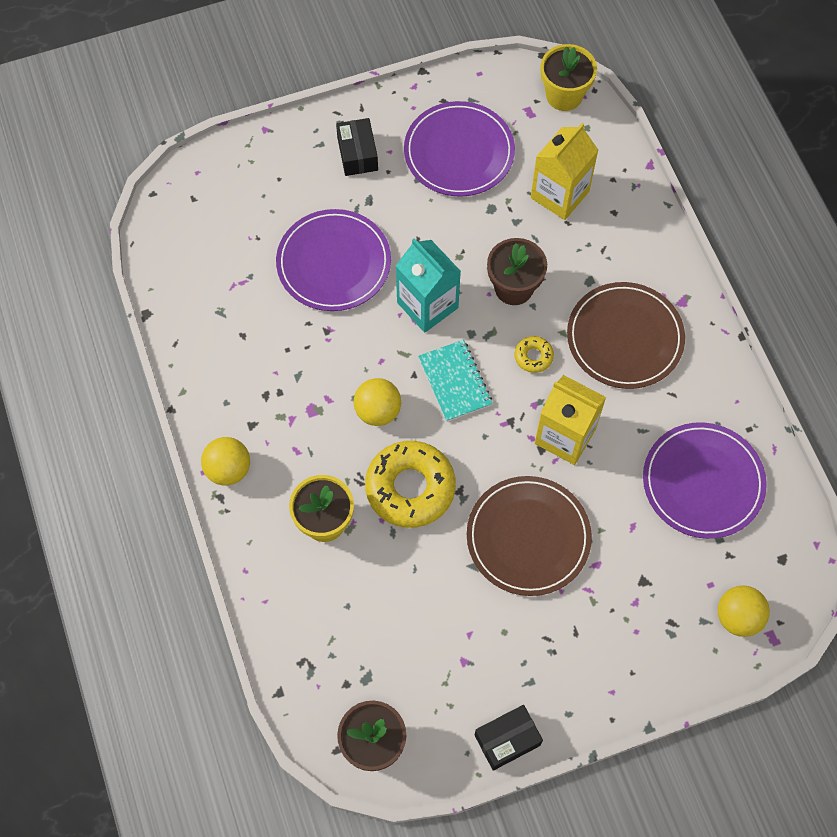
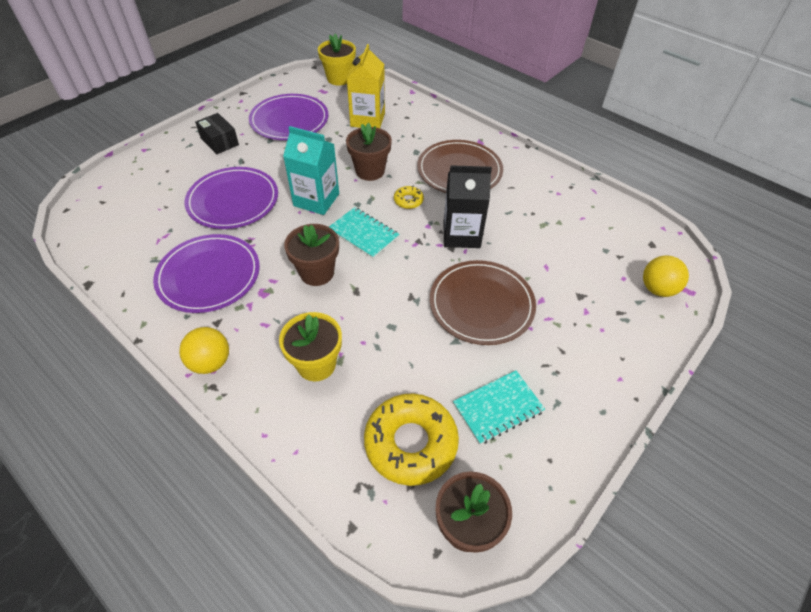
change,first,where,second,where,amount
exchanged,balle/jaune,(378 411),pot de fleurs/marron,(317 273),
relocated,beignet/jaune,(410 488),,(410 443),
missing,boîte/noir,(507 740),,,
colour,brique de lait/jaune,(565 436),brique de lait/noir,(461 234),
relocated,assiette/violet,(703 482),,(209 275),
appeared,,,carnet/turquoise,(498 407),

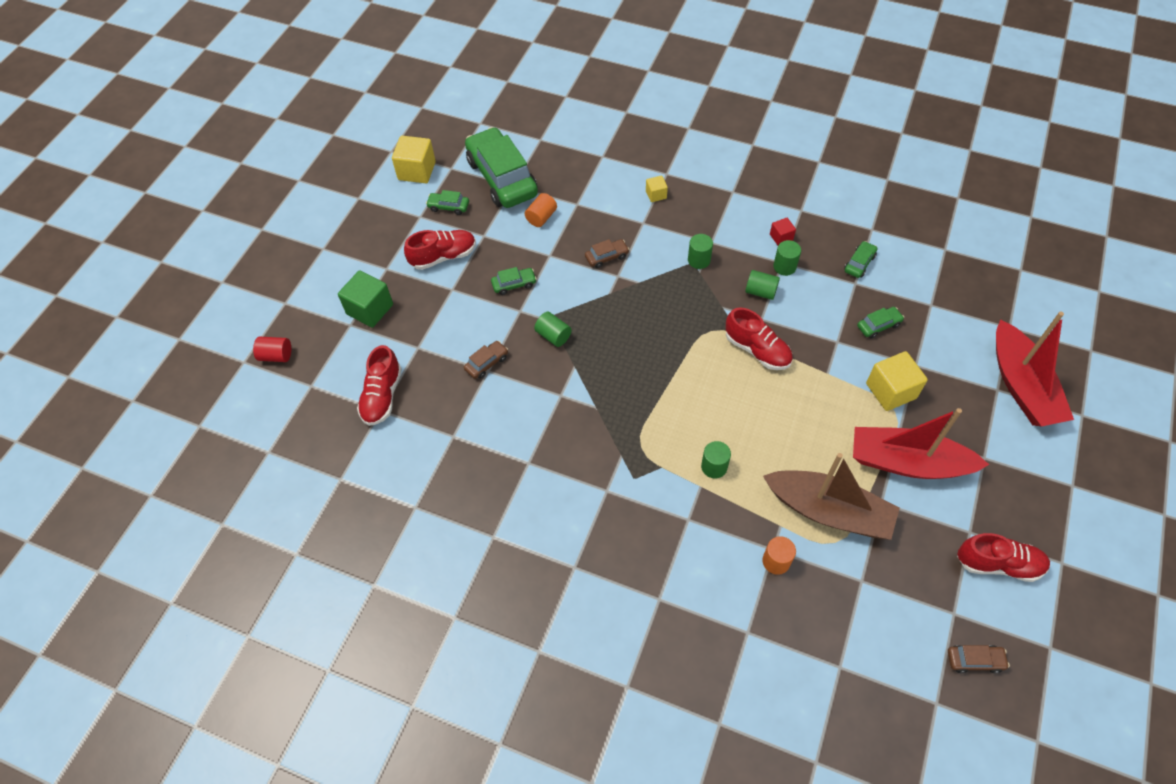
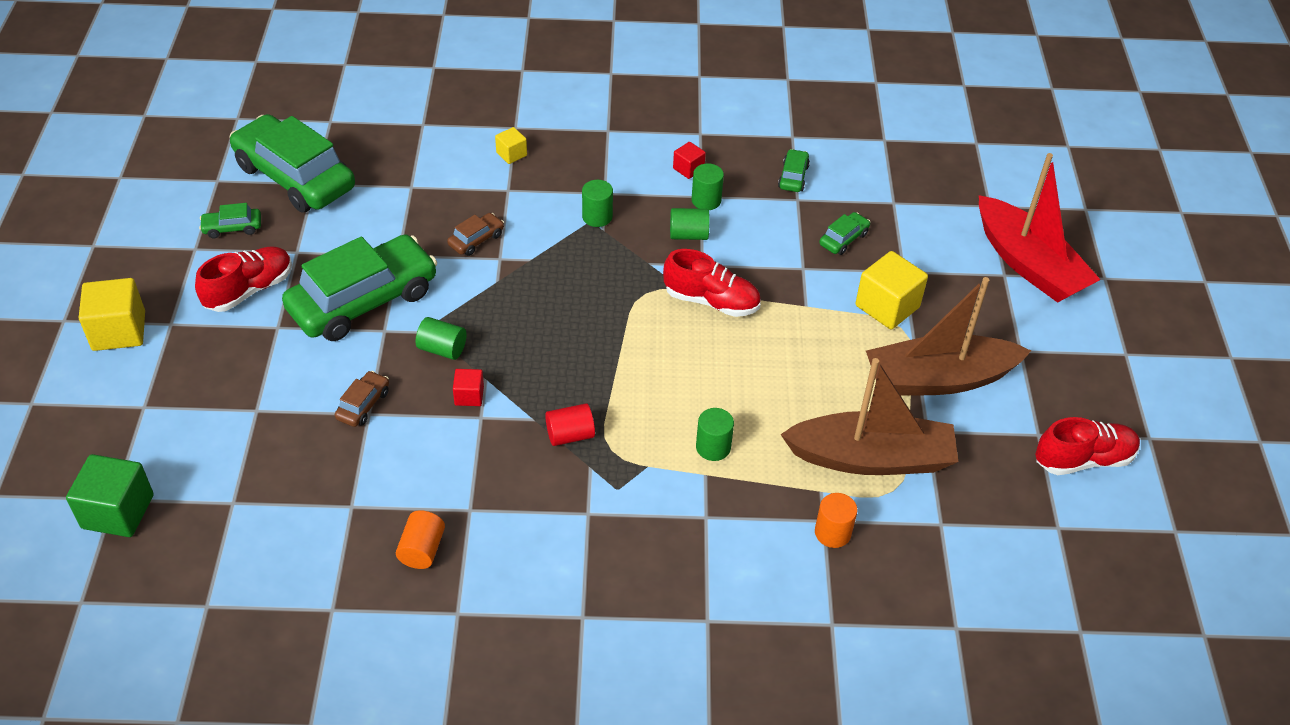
change,first,where,second,where,amount
relocated,cylindre/rouge,(276 355),,(570 435),
relocated,cube/vert,(370 309),,(118 511),
missing,chaussure/rouge,(382 396),,,
relocated,cube/jaune,(417 171),,(119 331),
size,voiture/vert,(514 284),,(363 300),x2.43
relocated,cylindre/orange,(541 217),,(422 550),
colour,bateau/rouge,(907 462),bateau/marron,(938 379),
missing,voiture/marron,(974 660),,,
appeared,,,cube/rouge,(469 396),

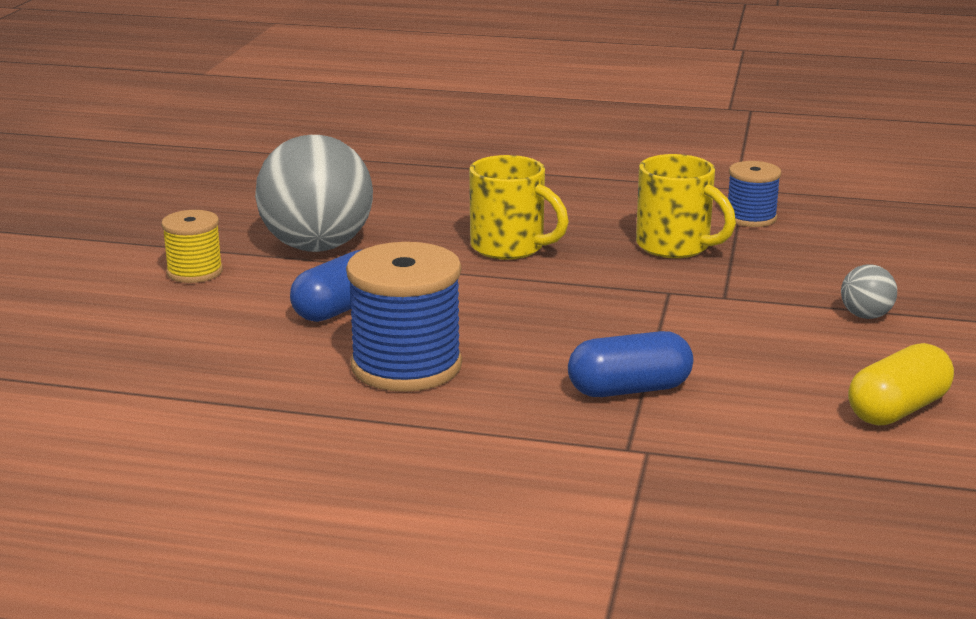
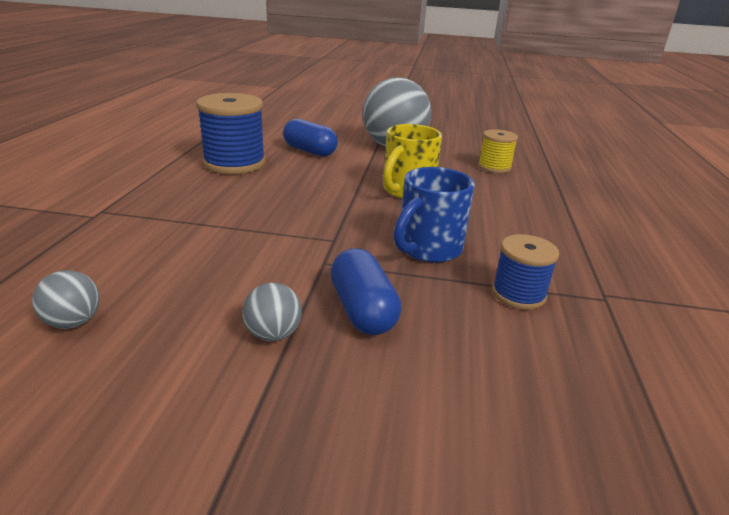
change,first,where,second,where,amount
relocated,bobine/jaune,(195 272),,(494 167),
relocated,gélule/bleu,(629 389),,(363 310),
colour,tasse/jaune,(675 246),tasse/bleu,(428 249),
exchanged,gélule/jaune,(897 410),balle/gris,(73 322),

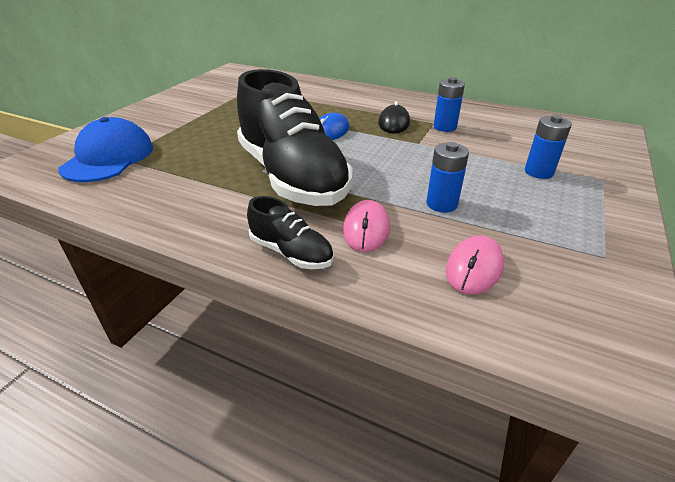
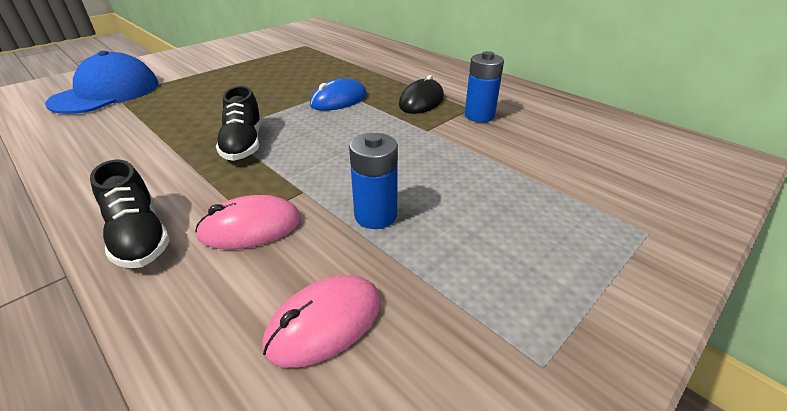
change,first,where,second,where,amount
size,chaussure/noir,(292 176),,(244 144),x0.44
spun,souris/rose,(366 229),,(251 227),45 degrees clockwise
missing,pile/bleu,(538 172),,,

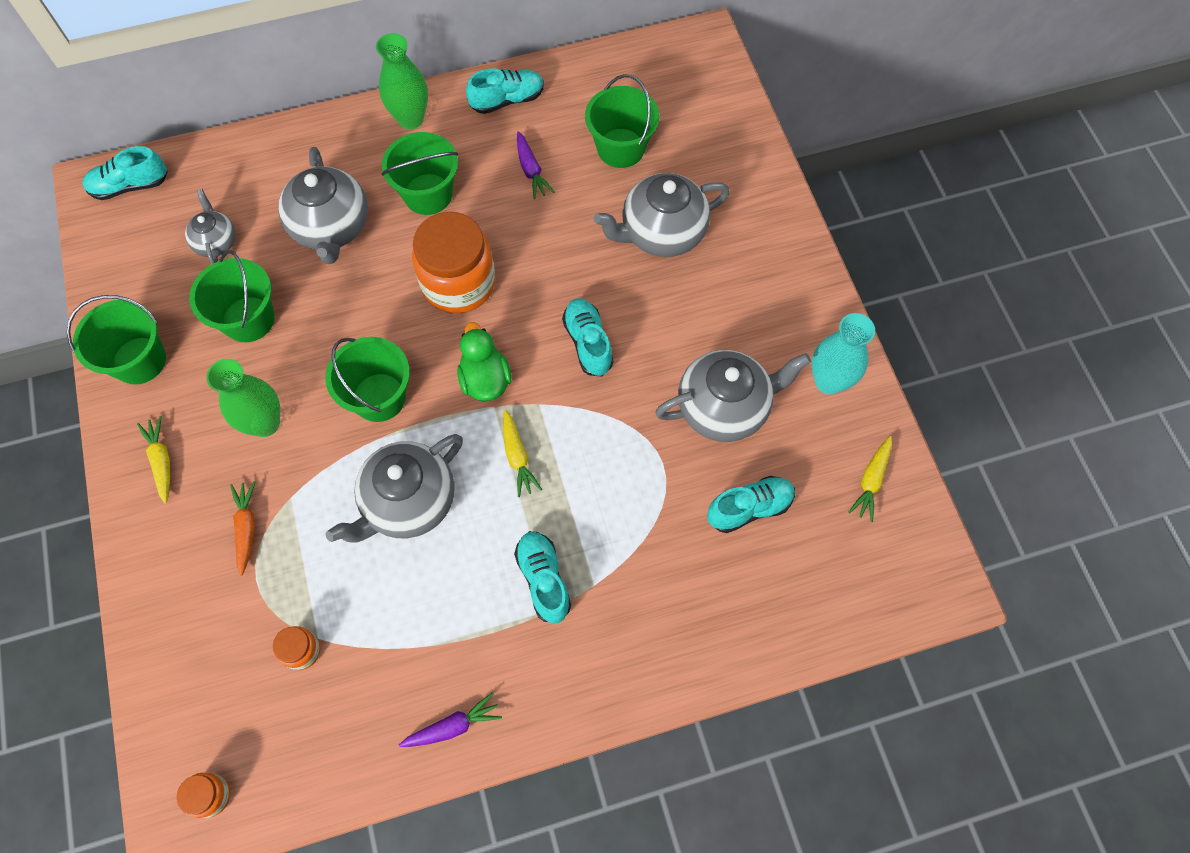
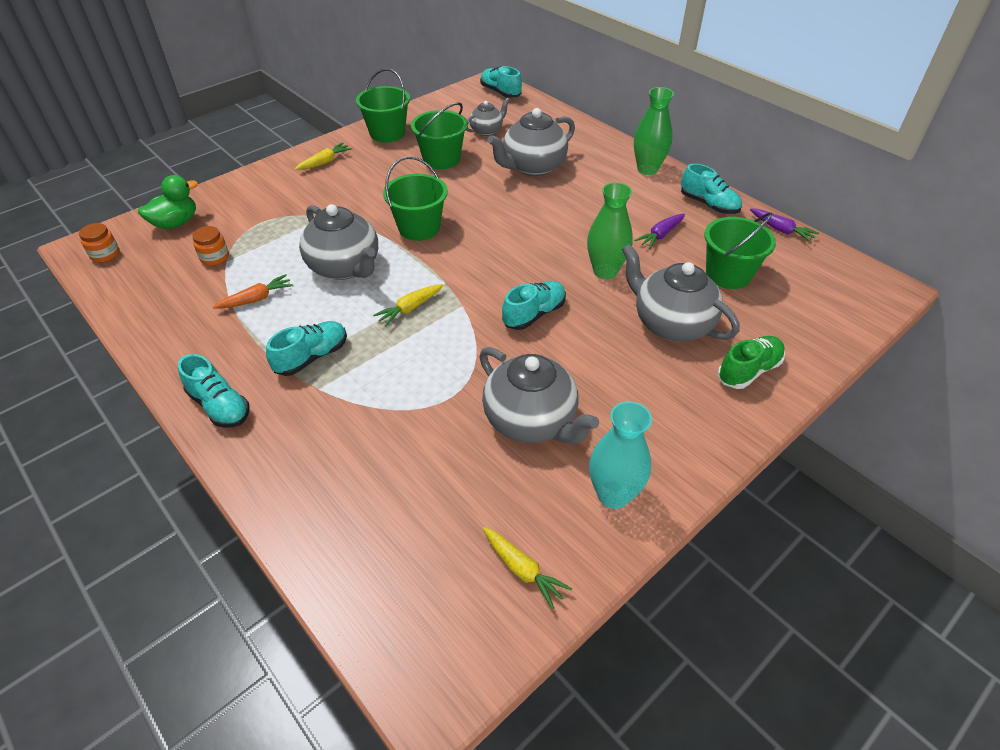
change,first,where,second,where,amount
relocated,vase/vert,(265 423),,(605 271),
relocated,carotte/orange,(246 527),,(257 299),
spun,théière/gris,(408 502),,(345 267),150 degrees counterclockwise
missing,seau/vert,(428 194),,,
relocated,carotte/violet,(453 726),,(781 230),
missing,bocal/orange,(458 283),,,
relocated,canard/vert,(485 379),,(176 223),
relocated,chaussure/turquoise,(749 508),,(220 406),
spun,carotte/jaune,(871 481),,(523 570),135 degrees counterclockwise
appeared,,,chaussure/vert,(748 371),

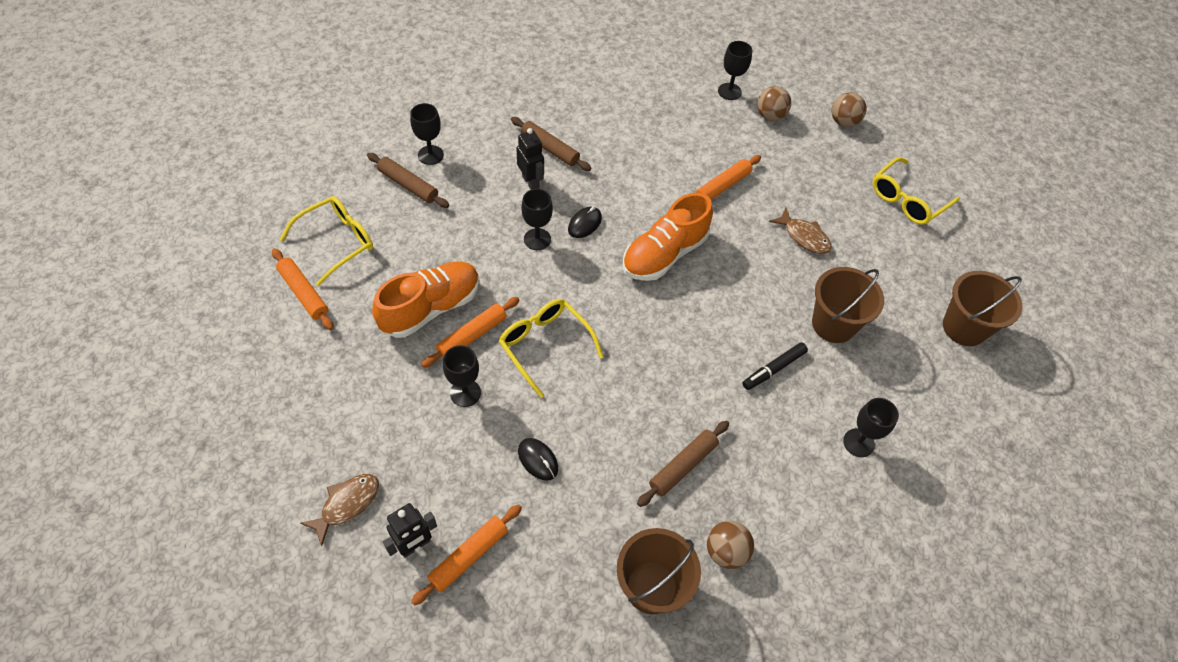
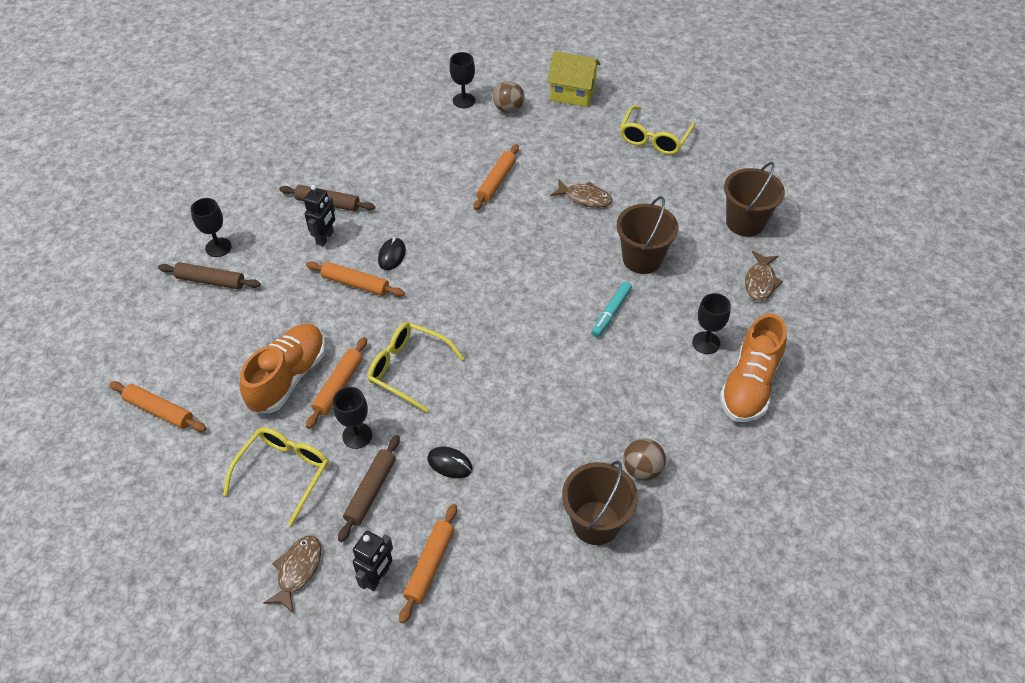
change,first,where,second,where,amount
relocated,lunettes/jaune,(336 242),,(283 473),
spun,robot/noir,(531 182),,(325 238),75 degrees clockwise
exchanged,verre à pied/noir,(537 239),rouleau à pâtisserie/orange,(355 284),
relocated,chaussure/orange,(664 254),,(749 385),
relocated,rouleau à pâtisserie/marron,(683 466),,(370 491),
colour,feutre/noir,(773 369),feutre/turquoise,(611 312),
exchanged,balle/marron,(843 122),maison/jaune,(572 93),
appeared,,,poisson/marron,(760 282),

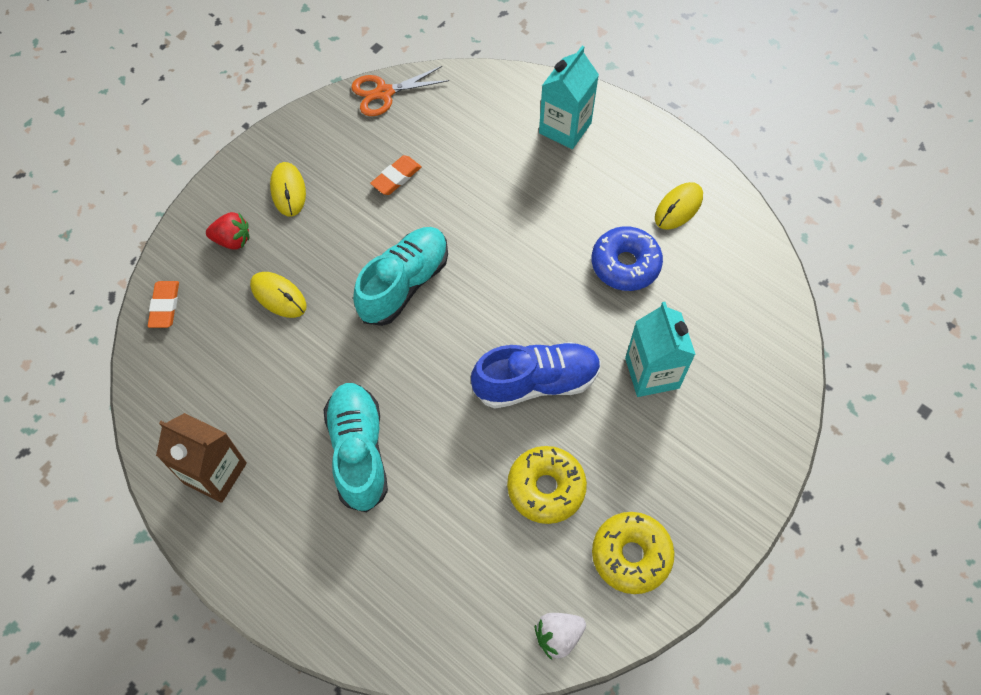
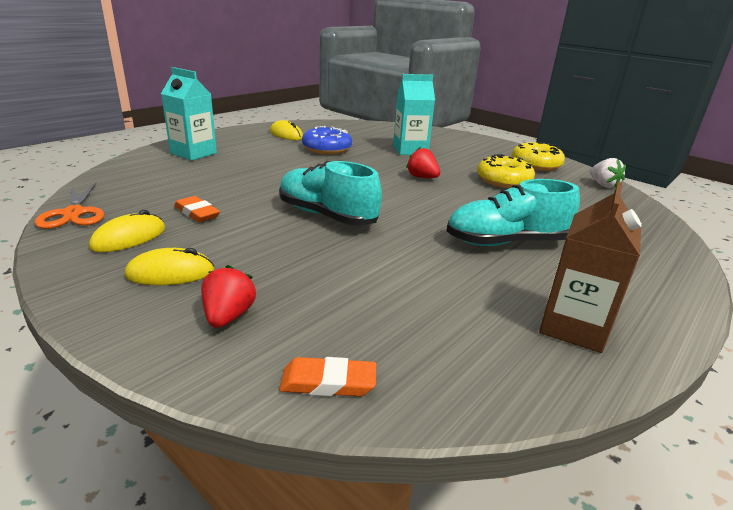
change,first,where,second,where,amount
relocated,souris/jaune,(278 296),,(129 238),
exchanged,chaussure/bleu,(536 382),fraise/rouge,(422 177),

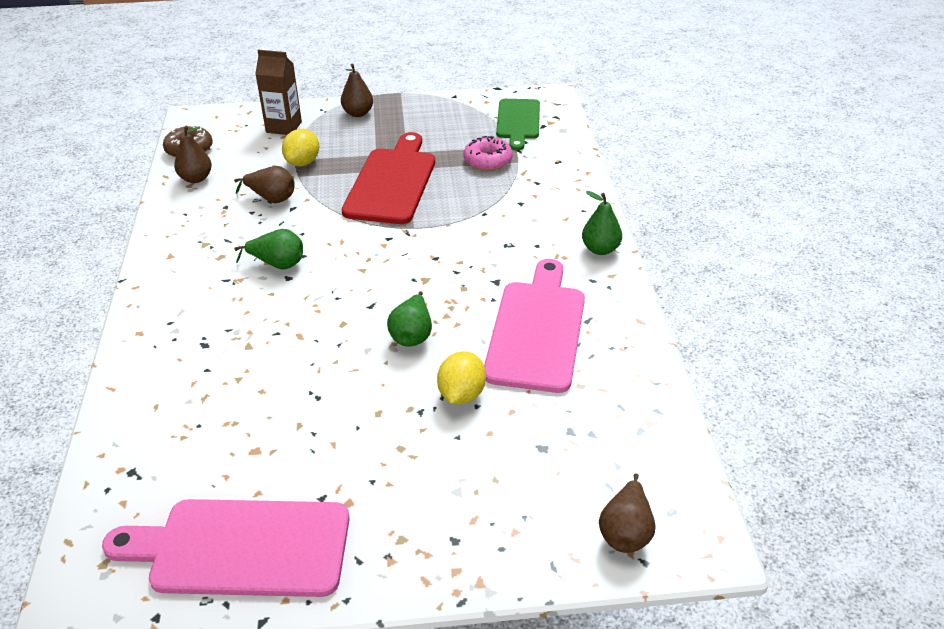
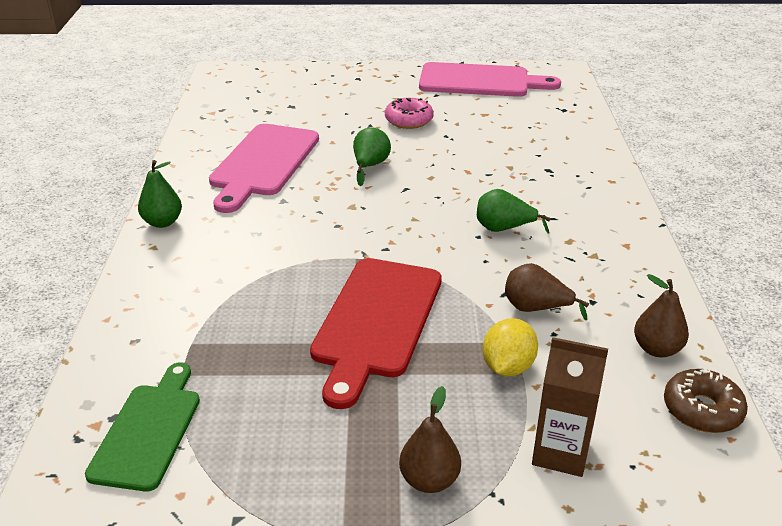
change,first,where,second,where,amount
missing,citron/jaune,(461 394),,,
relocated,beignet/rose,(488 161),,(409 120),
missing,poire/marron,(625 531),,,

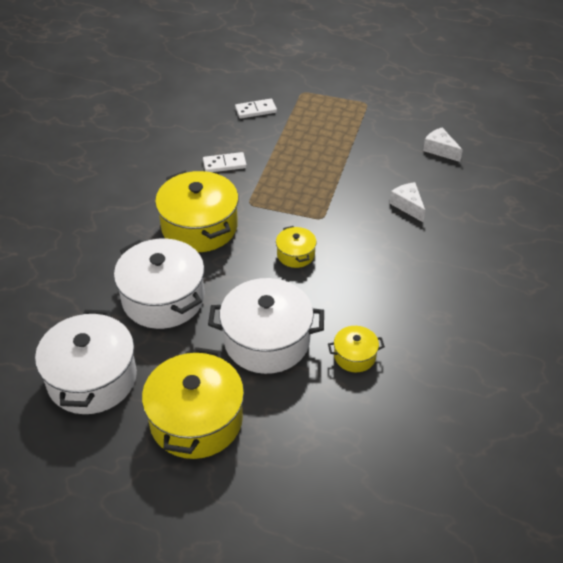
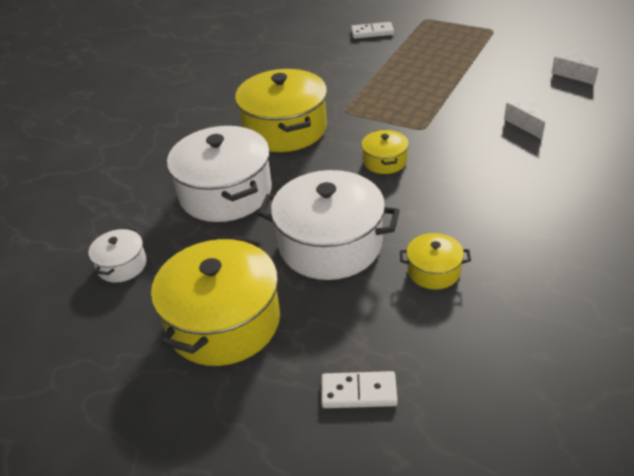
change,first,where,second,where,amount
size,marmite/blanc,(92 378),,(122 265),x0.48
relocated,domino/blanc,(224 164),,(358 392),

